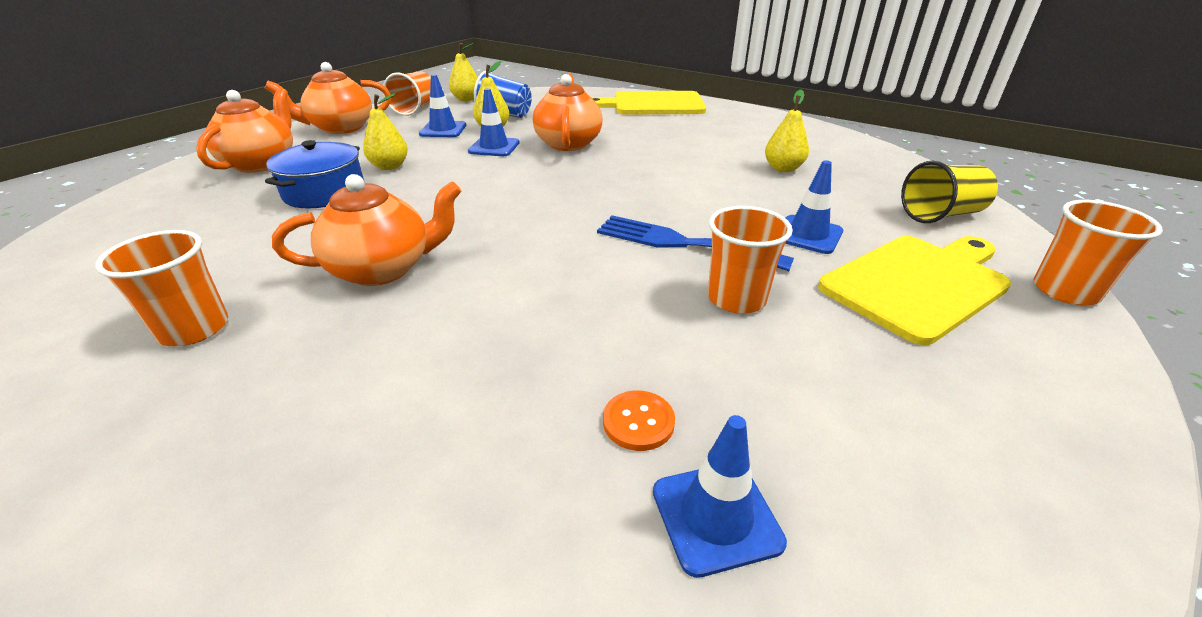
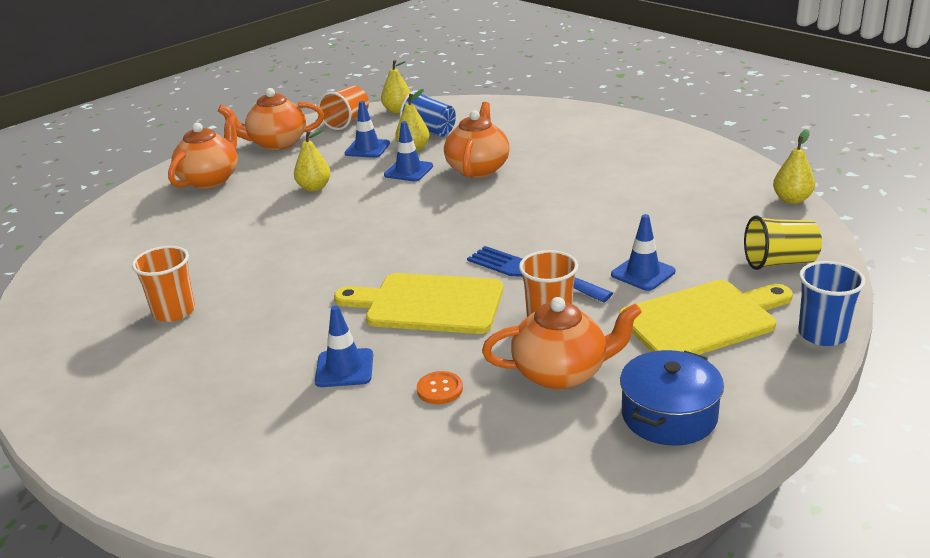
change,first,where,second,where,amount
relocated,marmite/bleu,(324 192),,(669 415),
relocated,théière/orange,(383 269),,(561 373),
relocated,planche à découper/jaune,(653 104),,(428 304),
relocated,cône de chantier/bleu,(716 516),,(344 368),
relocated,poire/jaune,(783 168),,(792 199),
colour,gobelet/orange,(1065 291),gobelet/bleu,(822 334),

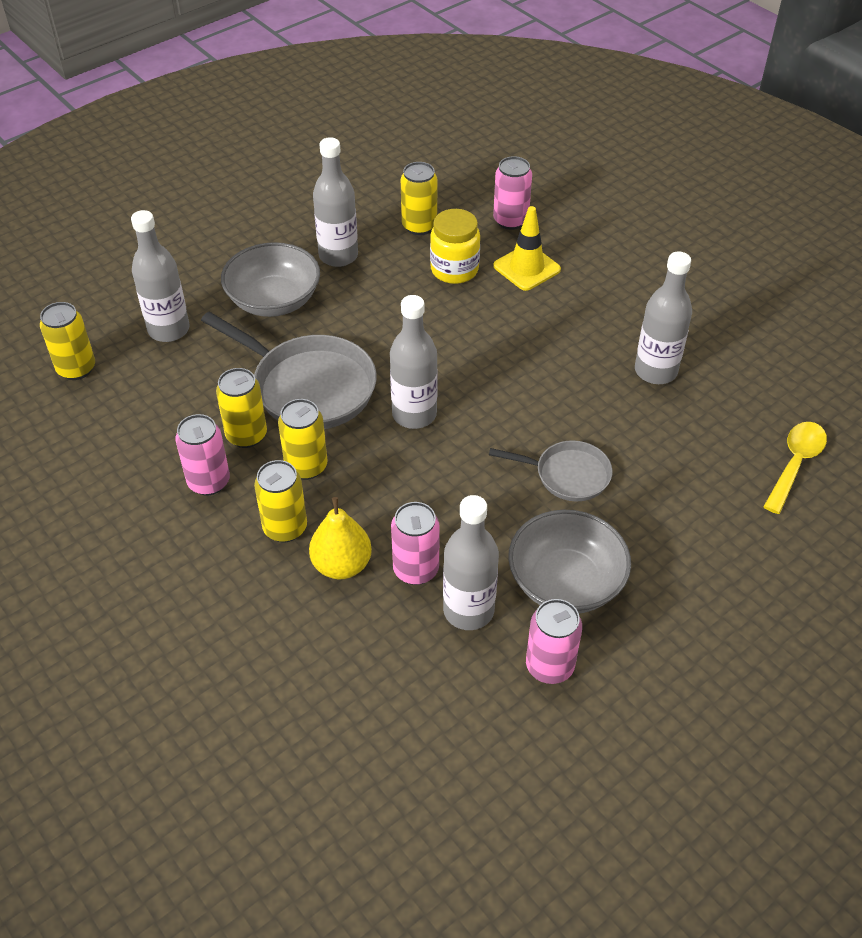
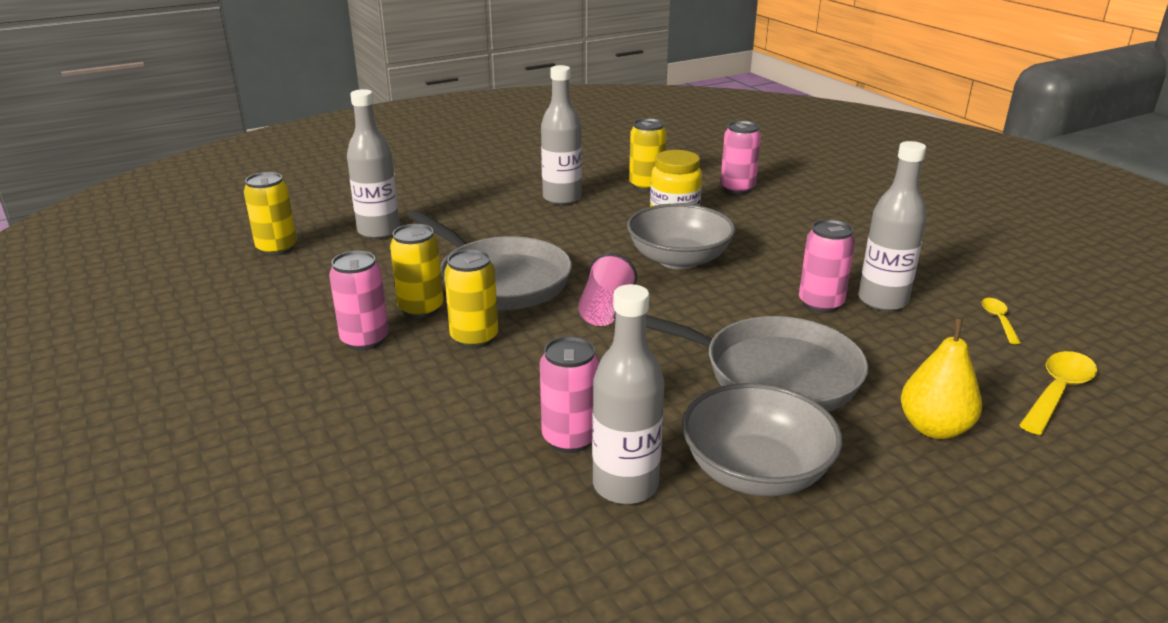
change,first,where,second,where,amount
relocated,bol/gris,(274 300),,(678 259),
missing,canette/jaune,(285 528),,,
relocated,poire/jaune,(342 565),,(934 428),
exchanged,bouteille/gris,(414 414),gobelet/rose,(605 310),
size,poêle/gris,(567 475),,(771 374),x1.75
missing,cône de chantier/jaune,(526 268),,,
relocated,canette/rose,(549 666),,(820 304),
appeared,,,cuillère/jaune,(998 320),

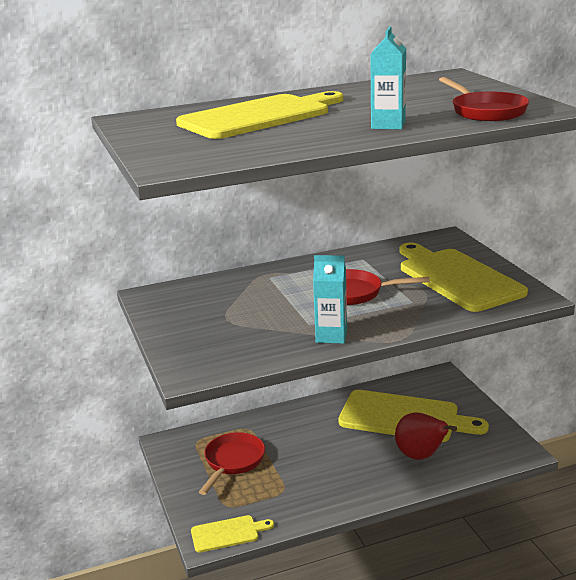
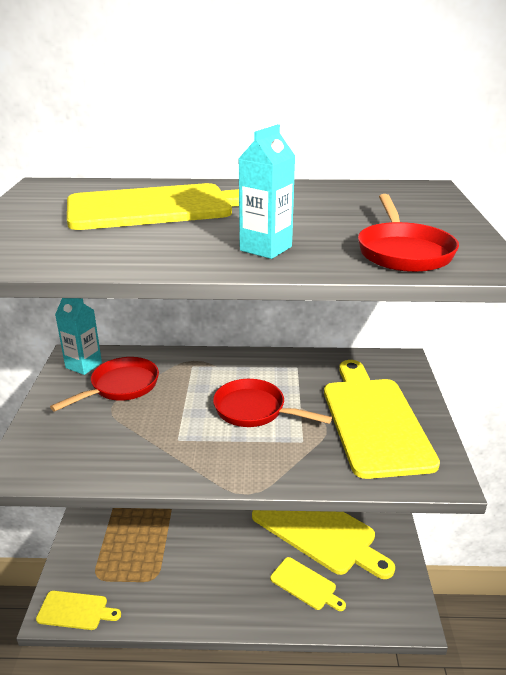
change,first,where,second,where,amount
relocated,poêle/rouge,(233 462),,(121 387),
relocated,brique de lait/turquoise,(331 336),,(83 365),
exchanged,poire/rouge,(421 456),planche à découper/jaune,(305 585),

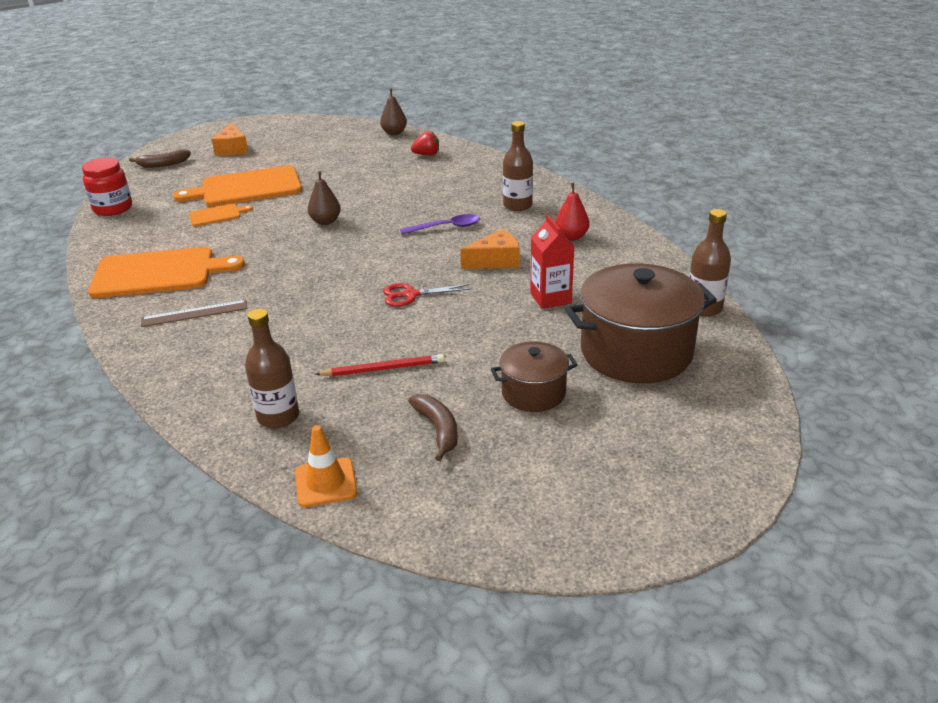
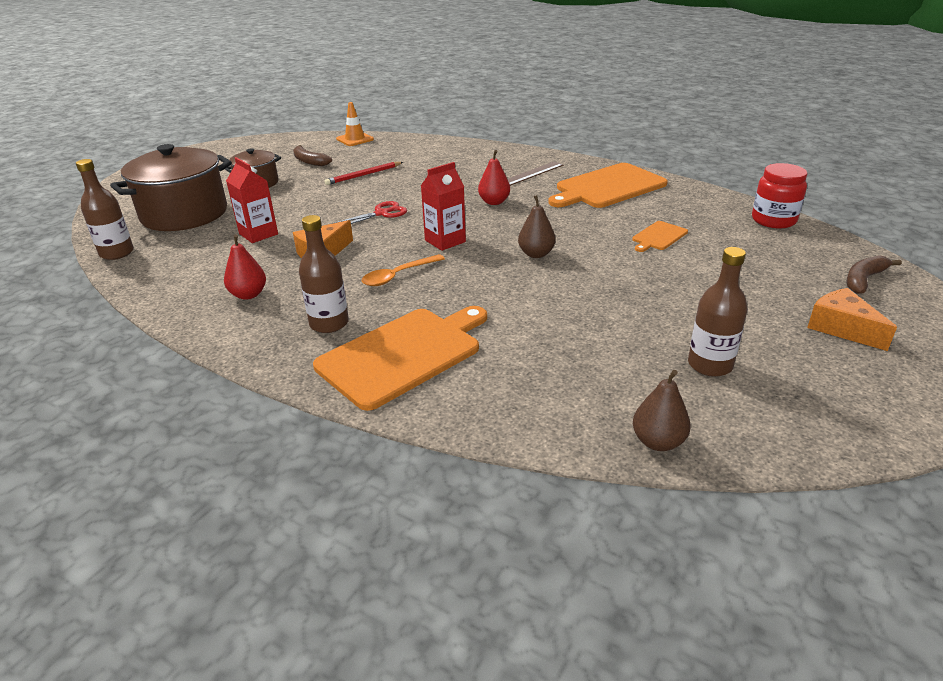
change,first,where,second,where,amount
relocated,planche à découper/orange,(247 188),,(403 354),
relocated,bouteille/marron,(278 417),,(710 365),
colour,cuillère/violet,(447 227),cuillère/orange,(397 276),
missing,fraise/rouge,(427 155),,,
appeared,,,brique de lait/rouge,(445 241),
appeared,,,poire/rouge,(494 202),

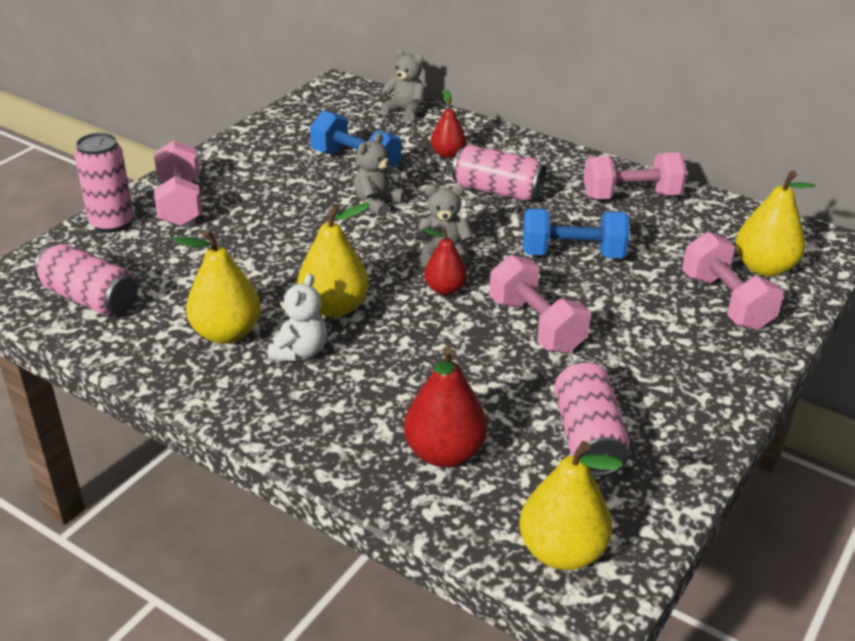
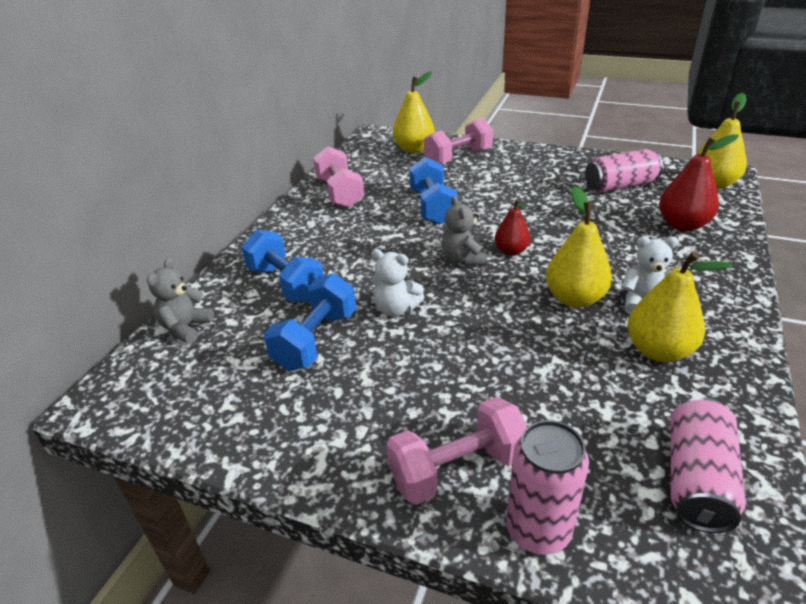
change,first,where,second,where,amount
colour,ours en peluche/gris,(377 203),ours en peluche/blanc,(396 309),
exchanged,poire/rouge,(448 154),haltère/bleu,(286 284),
missing,canette/rose,(497 191),,,
missing,haltère/rose,(536 325),,,

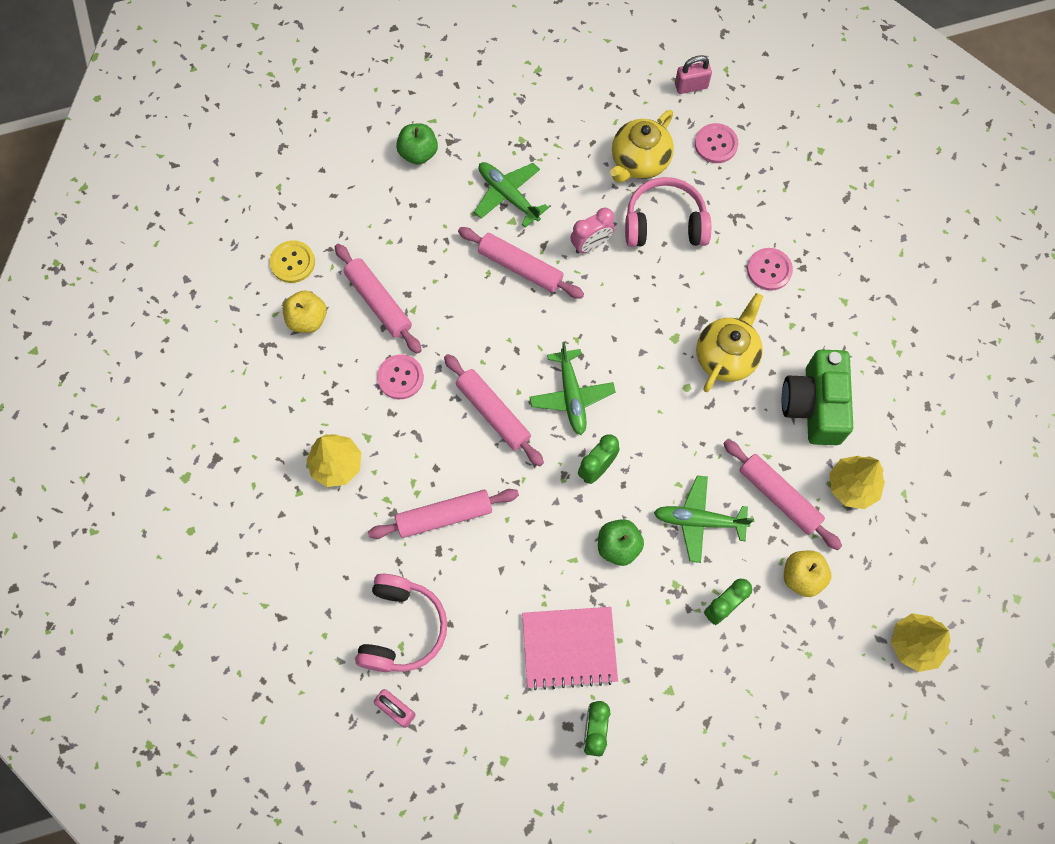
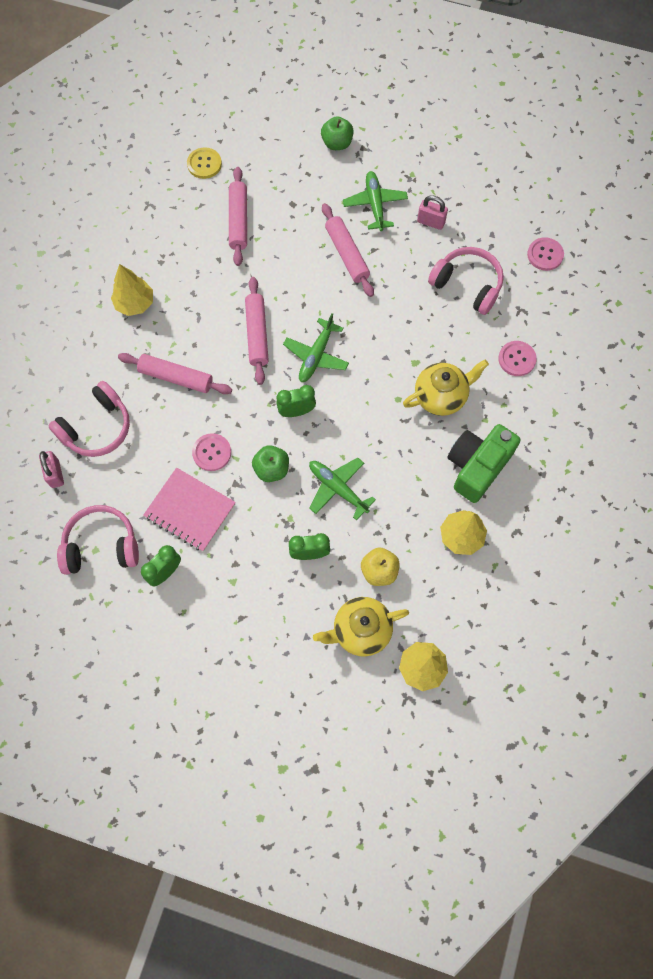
change,first,where,second,where,amount
missing,pomme/jaune,(307 319),,,
relocated,bouton/rose,(400 377),,(212 453),
missing,réveil/rose,(591 245),,,
relocated,théière/jaune,(639 162),,(360 630),
relocated,cadenas/rose,(691 86),,(431 222),
missing,rouleau à pâtisserie/rose,(779 497),,,
appeared,,,casque audio/rose,(101 546),

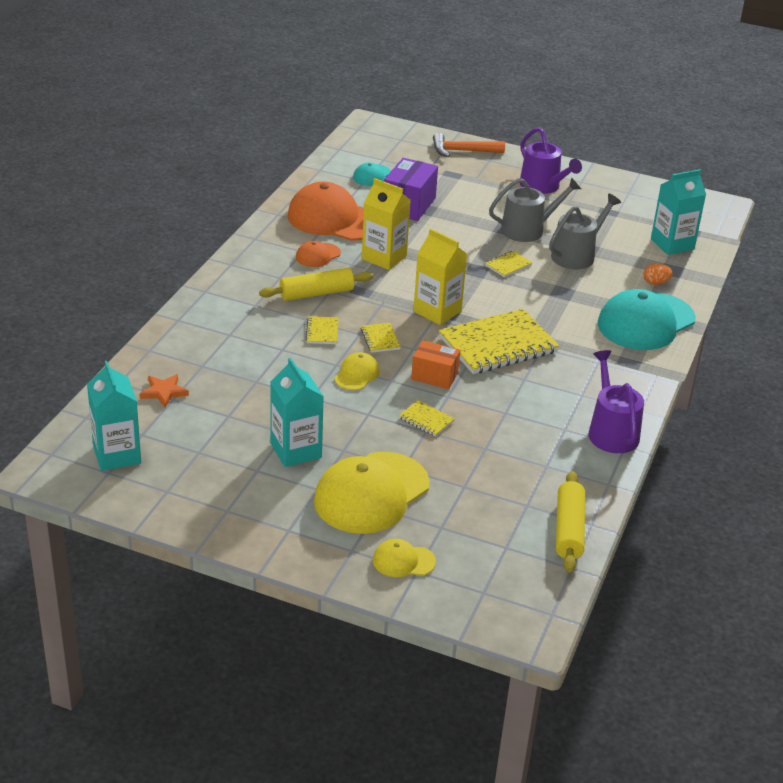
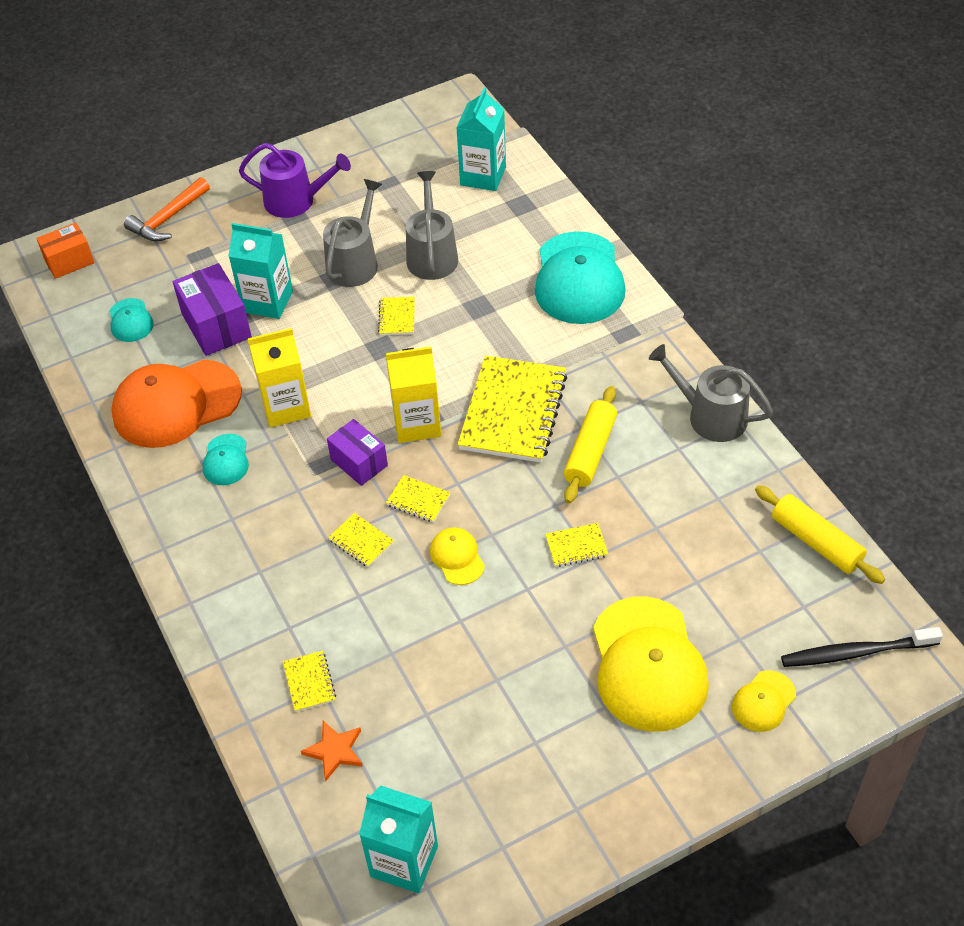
change,first,where,second,where,amount
relocated,rouleau à pâtisserie/jaune,(316 293),,(590 451),
relocated,brique de lait/turquoise,(296 450),,(267 301),
colour,casquette/orange,(318 255),casquette/turquoise,(226 460),
relocated,boîte/orange,(434 376),,(69 261),
colour,arrosoir/violet,(611 432),arrosoir/gris,(710 416),
missing,œuf/orange,(655 283),,,
appeared,,,carnet/jaune,(309 682),
appeared,,,boîte/violet,(359 462),
appeared,,,brosse à dents/noir,(855 652),

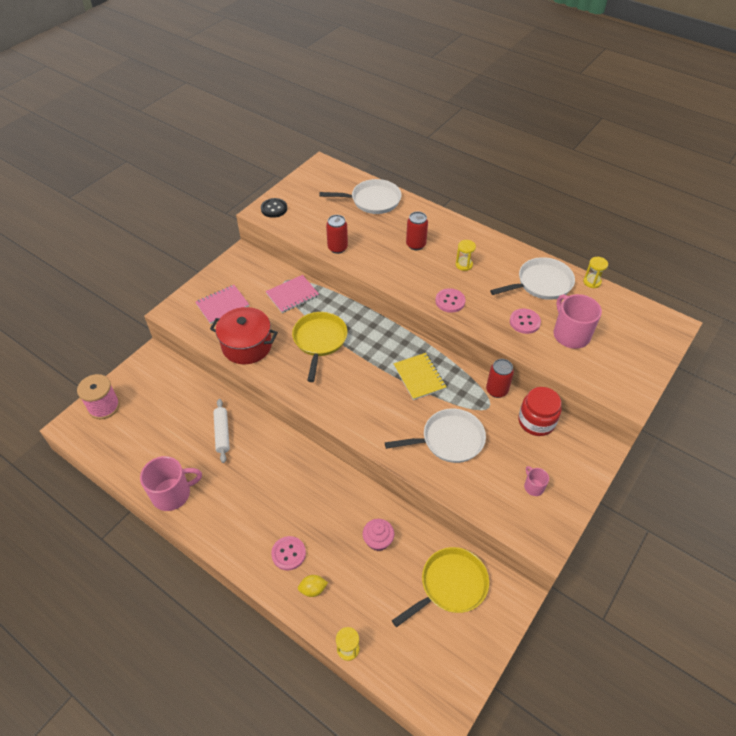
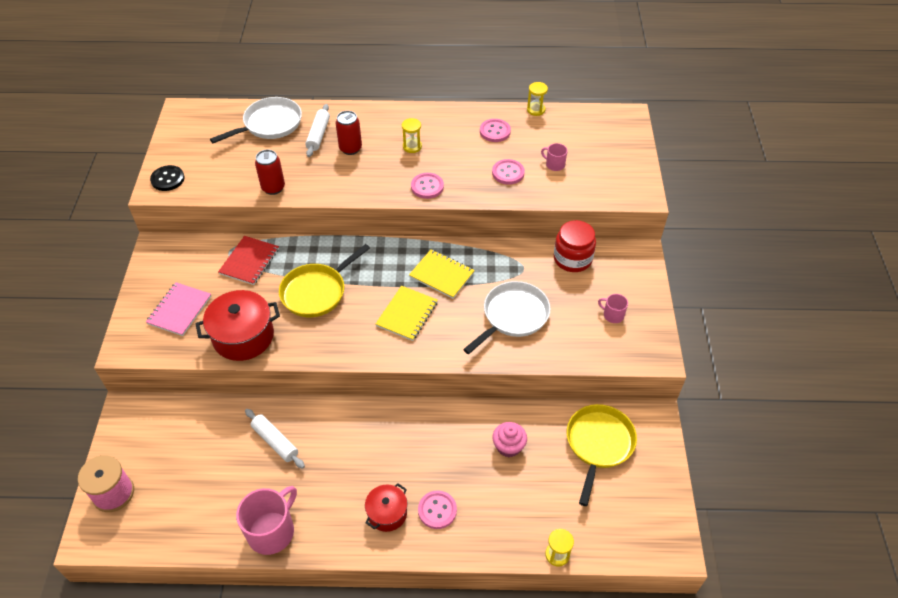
change,first,where,second,where,amount
colour,carnet/rose,(292 295),carnet/rouge,(249 261),
spun,poêle/jaune,(319 341),,(316 292),105 degrees counterclockwise
missing,citron/jaune,(313 589),,,
missing,canette/rouge,(496 390),,,
exchanged,poêle/blanc,(541 283),bouton/rose,(495 131),
size,tasse/rose,(570 334),,(554 165),x0.49
appeared,,,rouleau à pâtisserie/blanc,(318 135),
appeared,,,marmite/rouge,(387 513),
appeared,,,carnet/jaune,(407 314),

